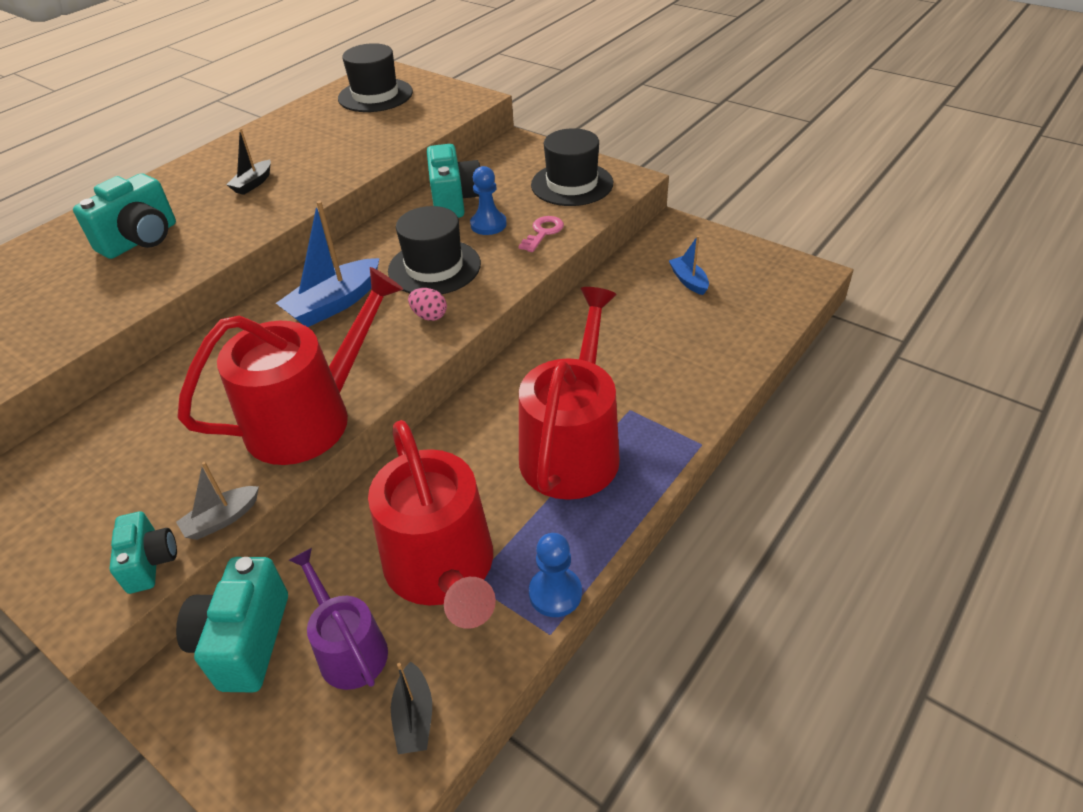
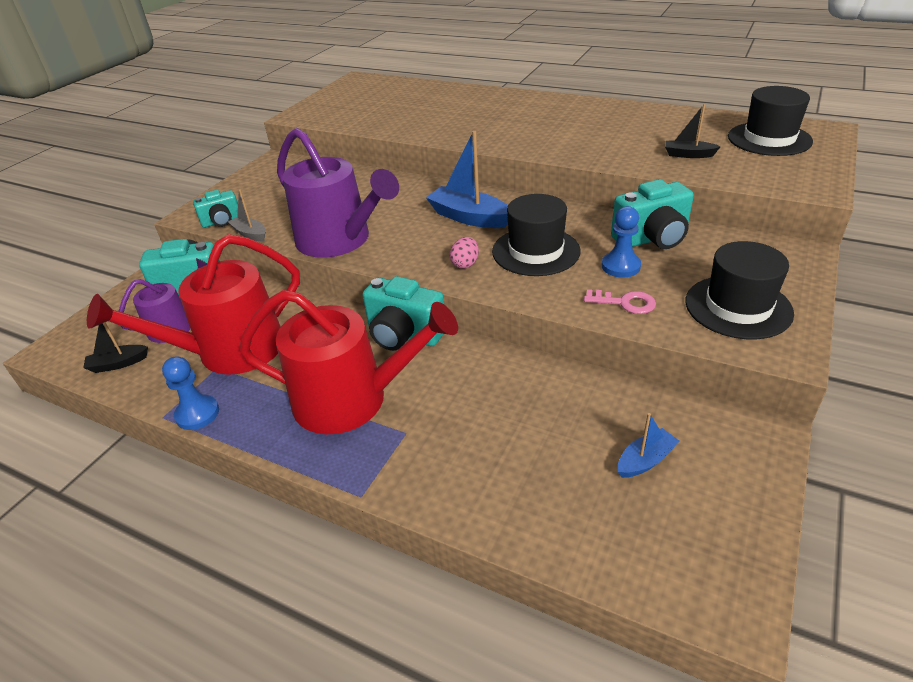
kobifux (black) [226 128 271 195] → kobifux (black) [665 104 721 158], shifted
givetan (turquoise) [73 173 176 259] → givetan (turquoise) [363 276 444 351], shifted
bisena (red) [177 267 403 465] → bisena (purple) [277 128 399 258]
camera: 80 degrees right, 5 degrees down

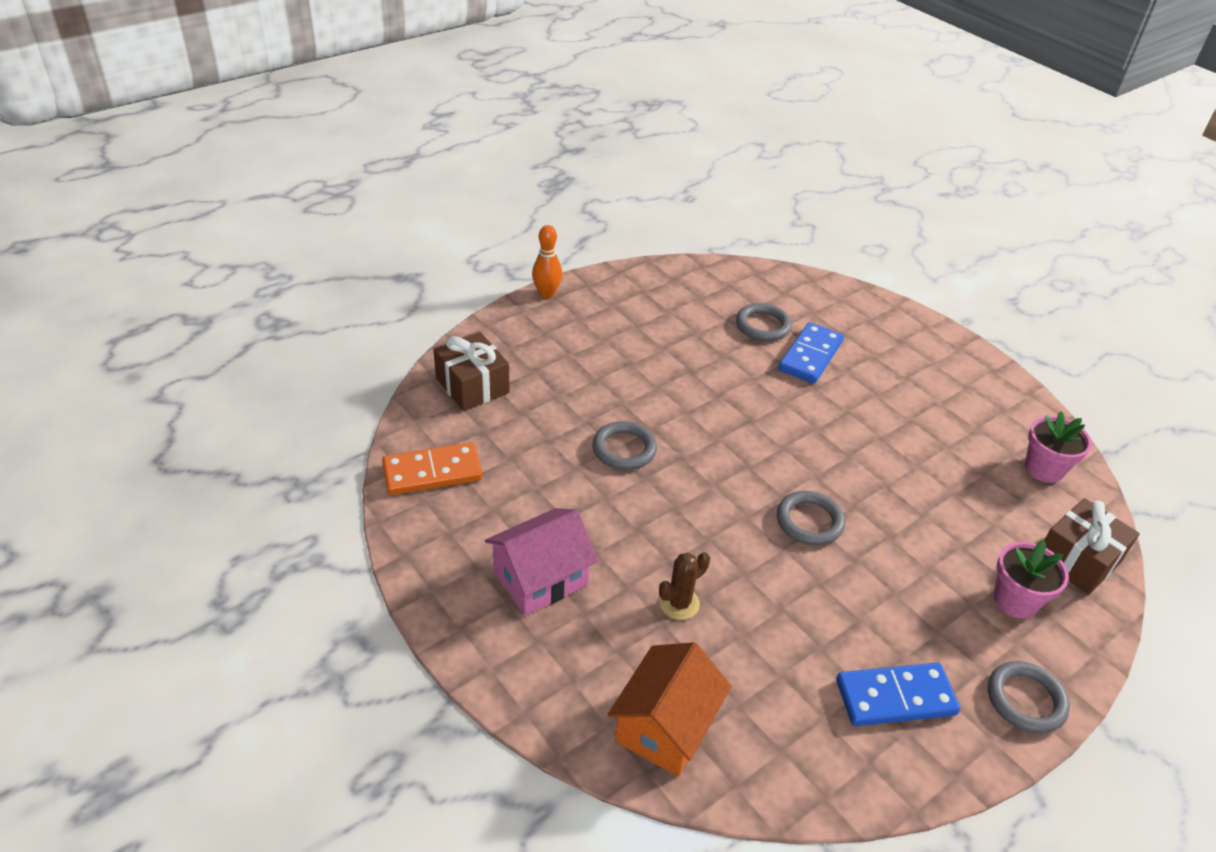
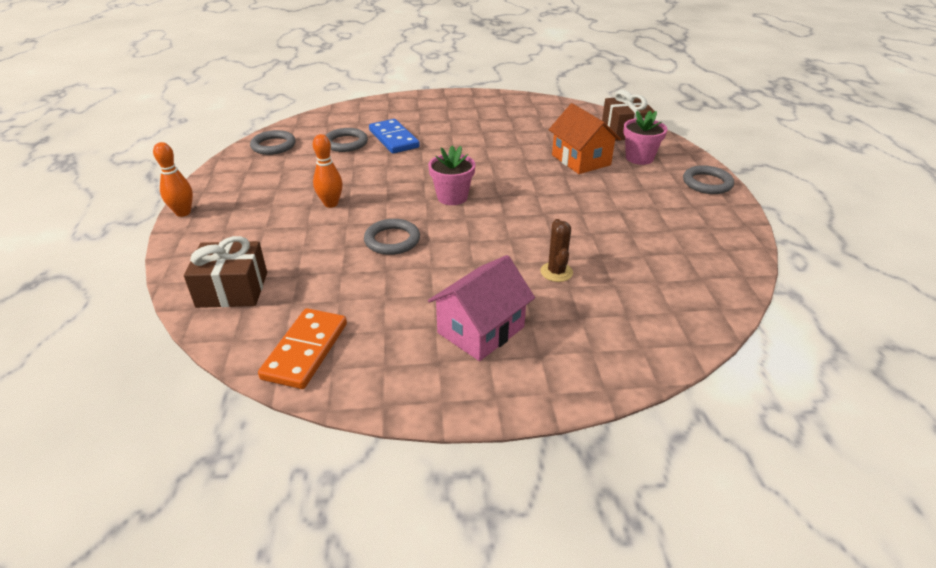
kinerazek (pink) [1025 411 1092 483] → kinerazek (pink) [428 146 475 205], shifted
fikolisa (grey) [777 491 845 546] → fikolisa (grey) [250 130 296 155], shifted
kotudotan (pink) [485 508 598 616] → kotudotan (pink) [428 255 535 361], 45 degrees clockwise
kotudotan (orange) [608 642 732 777] → kotudotan (orange) [549 103 621 174], shifted
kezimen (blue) [836 663 960 726] → -
- → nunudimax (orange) [313 134 343 208]
camera: 55 degrees left, 5 degrees down

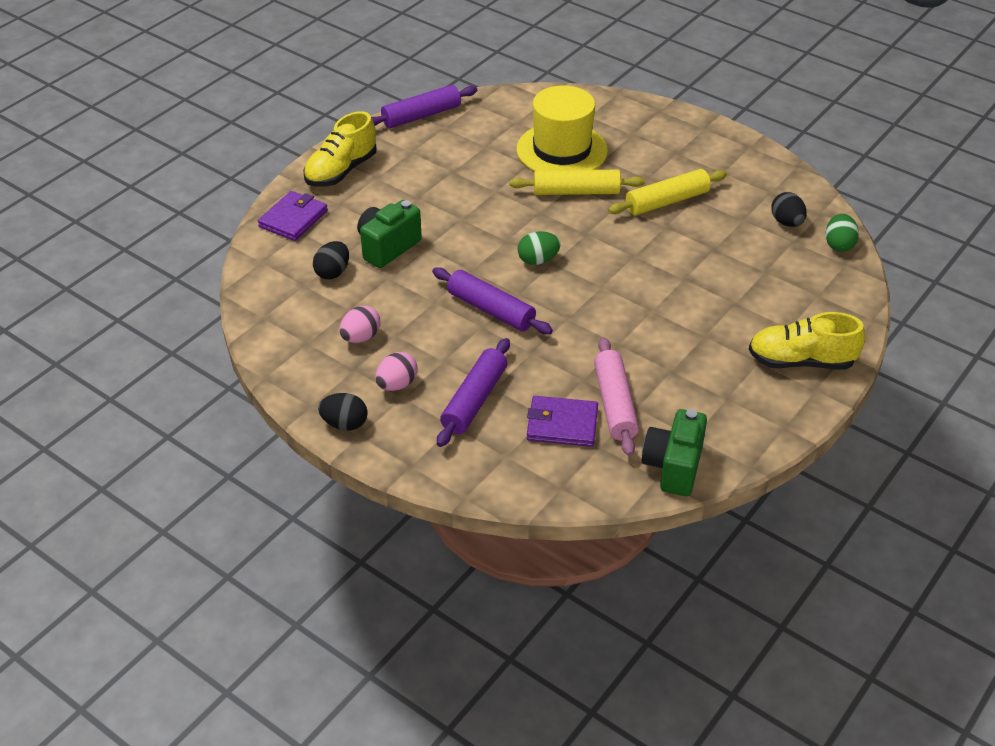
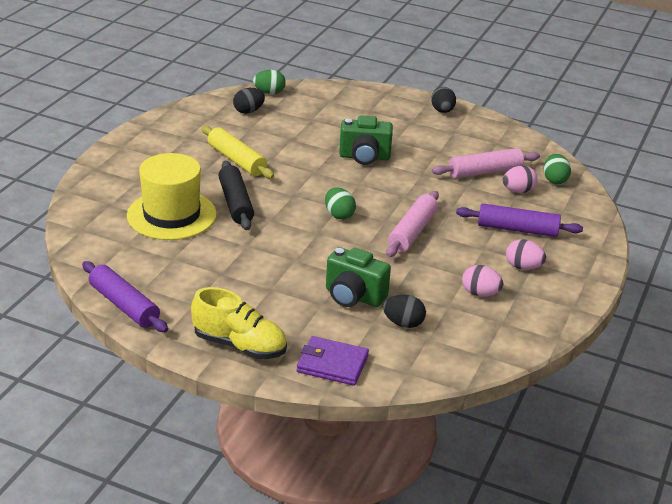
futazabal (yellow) [509 170 645 195] → futazabal (black) [219 161 254 230]
futazabal (purple) [432 267 553 334] → futazabal (pink) [386 191 439 257]
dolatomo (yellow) [749 312 865 369] → -
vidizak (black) [318 393 368 431] → vidizak (black) [431 87 456 113], shifted
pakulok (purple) [527 396 598 447] → vidizak (pink) [503 166 538 193]
givetan (green) [642 409 707 496] → givetan (green) [339 115 393 165], shifted
- → vidizak (green) [543 154 571 184]
camera: 105 degrees left, 10 degrees down

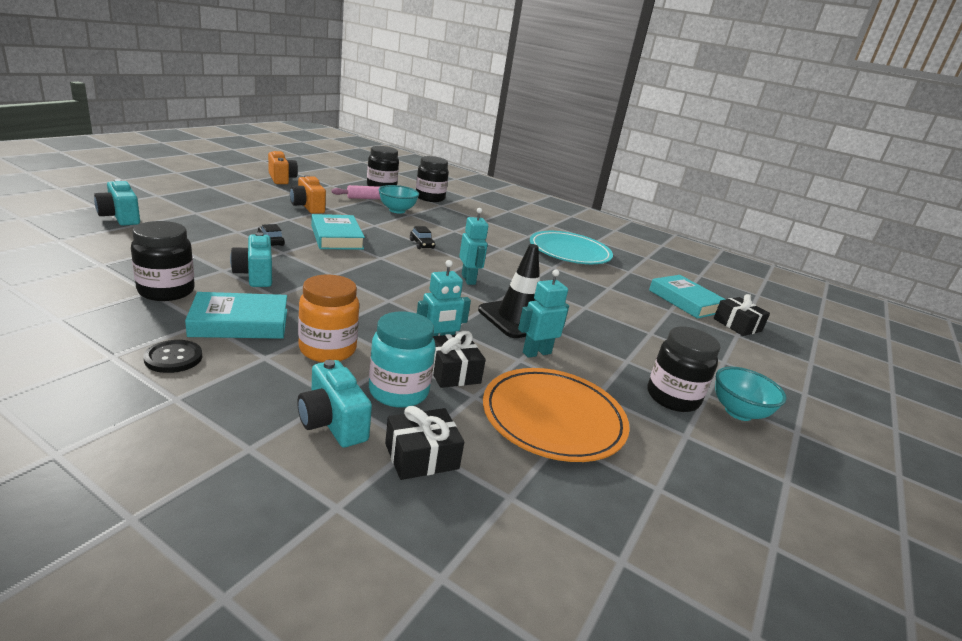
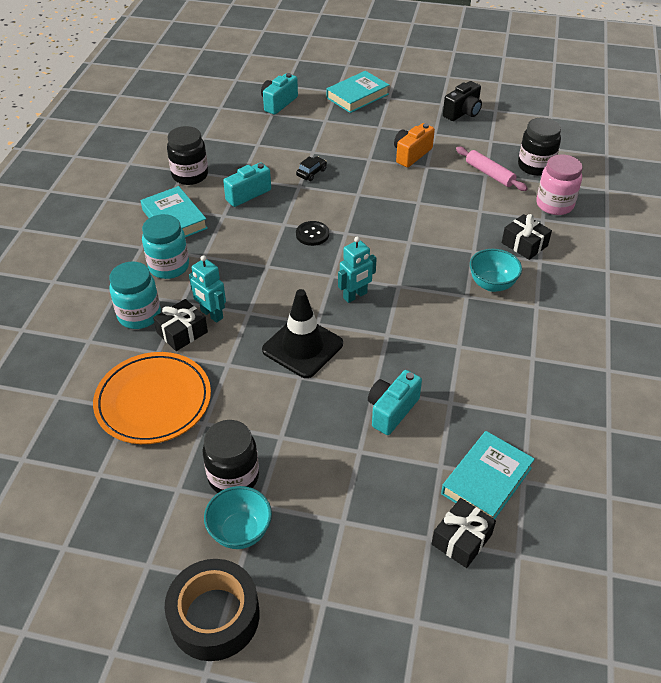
givetan (orange) [268 151 298 184] → givetan (black) [443 81 482 121]
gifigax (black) [416 156 449 202] → gifigax (pink) [536 154 583 215]
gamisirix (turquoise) [379 185 419 214] → gamisirix (turquoise) [470 249 522 292], shifted
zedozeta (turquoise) [311 214 365 250] → zedozeta (turquoise) [326 71 389 113], shifted
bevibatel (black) [410 226 435 249] → -
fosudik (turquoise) [530 231 613 264] → -
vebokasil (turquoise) [518 269 569 358] → -
gifigax (orange) [298 275 359 362] → gifigax (turquoise) [142 214 189 279]
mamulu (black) [143 340 202 373] → mamulu (black) [296 221 329 246], shifted
givetan (turquoise) [297 360 372 447] → givetan (turquoise) [368 370 422 435], shifted
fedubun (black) [385 406 464 480] → fedubun (black) [502 214 552 260], shifted
- → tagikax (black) [165 559 260 661]
camera: 75 degrees right, 20 degrees up

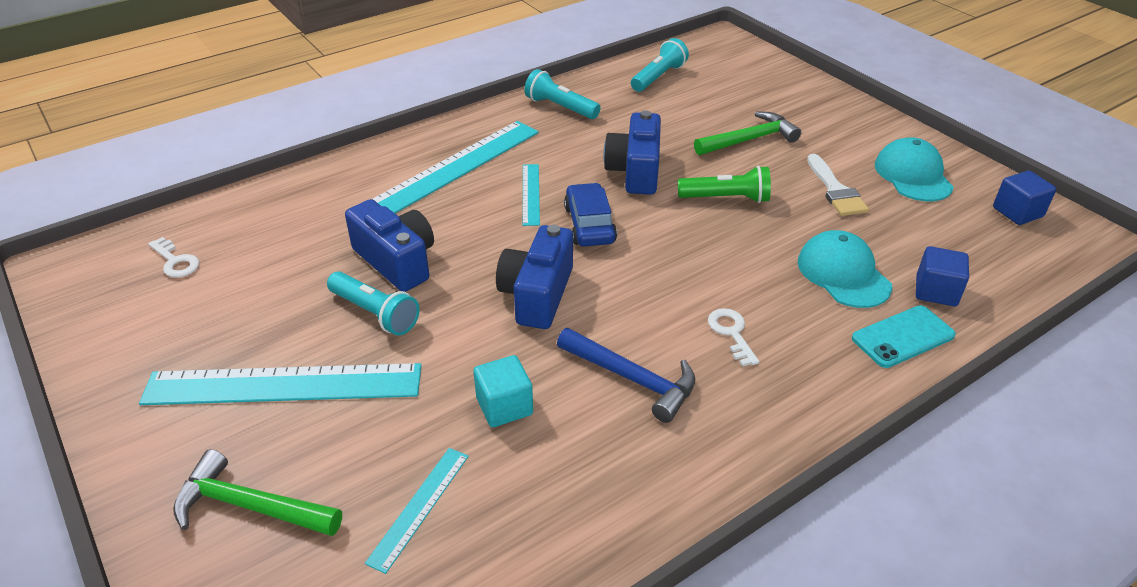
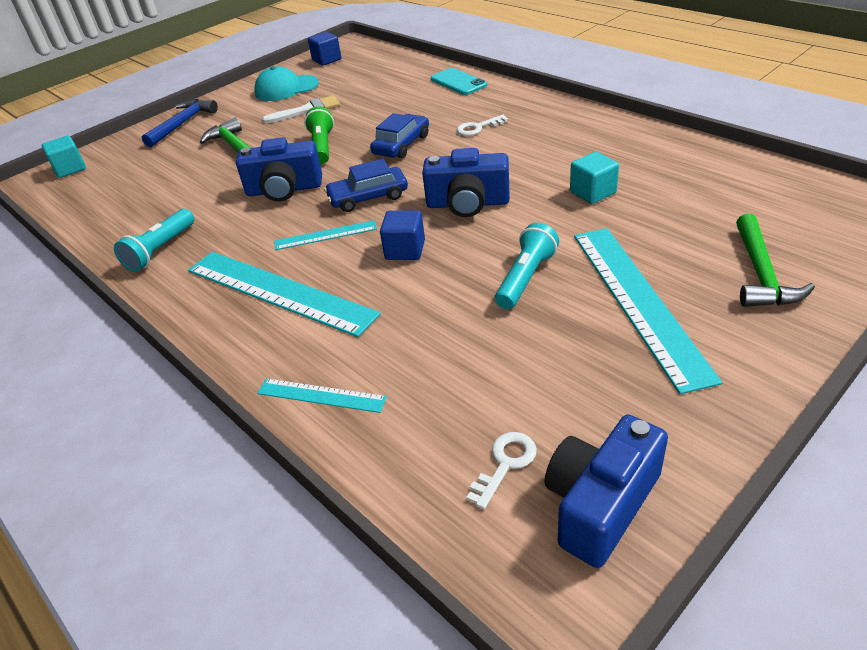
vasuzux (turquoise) [631 38 689 92] → -
givetan (blue) [345 199 434 292] → givetan (blue) [545 415 668 568], shifted
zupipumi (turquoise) [798 230 892 308] → -
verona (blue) [916 246 969 306] → verona (blue) [380 211 425 260], shifted
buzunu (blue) [557 328 695 423] → buzunu (blue) [142 99 218 147], shifted
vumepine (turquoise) [365 448 469 574] → vumepine (turquoise) [257 378 387 413], shifted
- → bevibatel (blue) [370 113 429 158]
- → verona (turquoise) [41 136 86 178]
camera: 95 degrees left, 0 degrees up

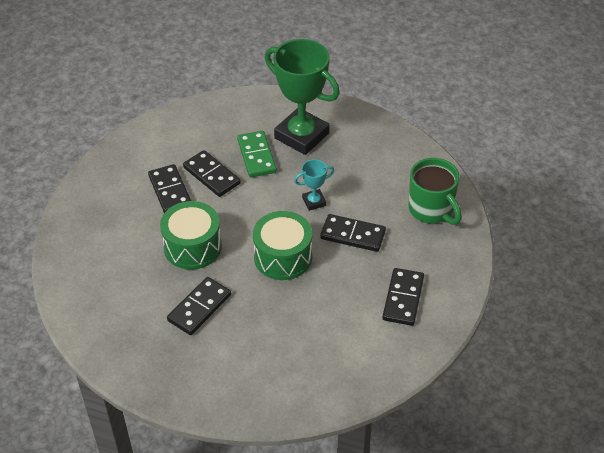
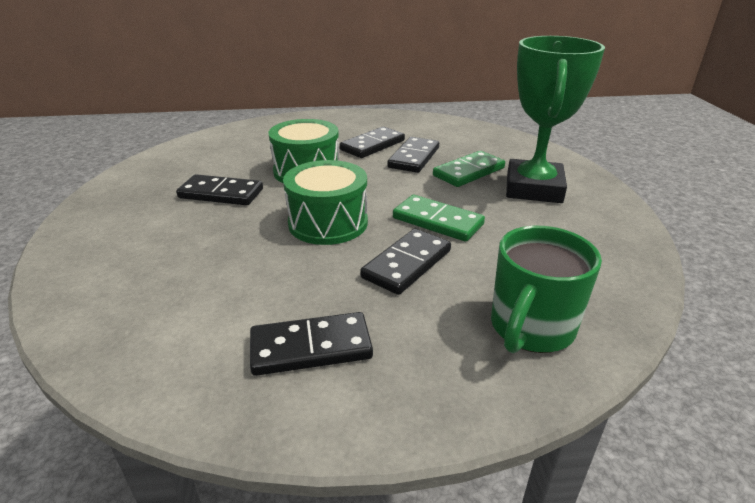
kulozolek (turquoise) [294 159 334 211] → kezimen (green) [393 195 485 242]
kezimen (black) [320 214 386 252] → kezimen (black) [360 229 451 295], 45 degrees clockwise
camera: 65 degrees right, 15 degrees down

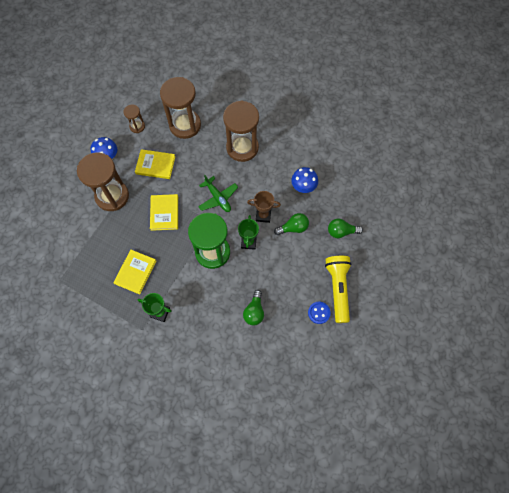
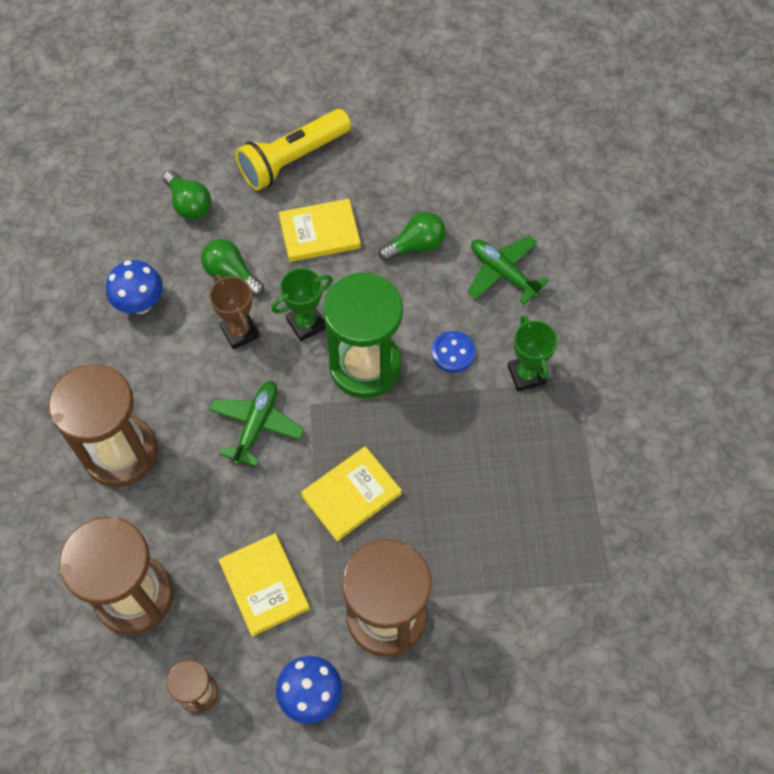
zedozeta (yellow) [113 250 156 294] → zedozeta (yellow) [279 199 361 262], shifted
mamulu (blue) [308 302 331 324] → mamulu (blue) [431 331 475 373], shifted
- → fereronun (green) [468 236 549 305]
camera: 125 degrees left, 5 degrees down

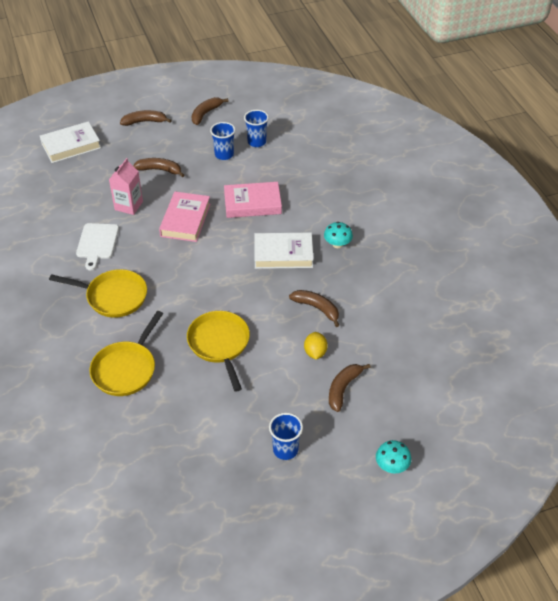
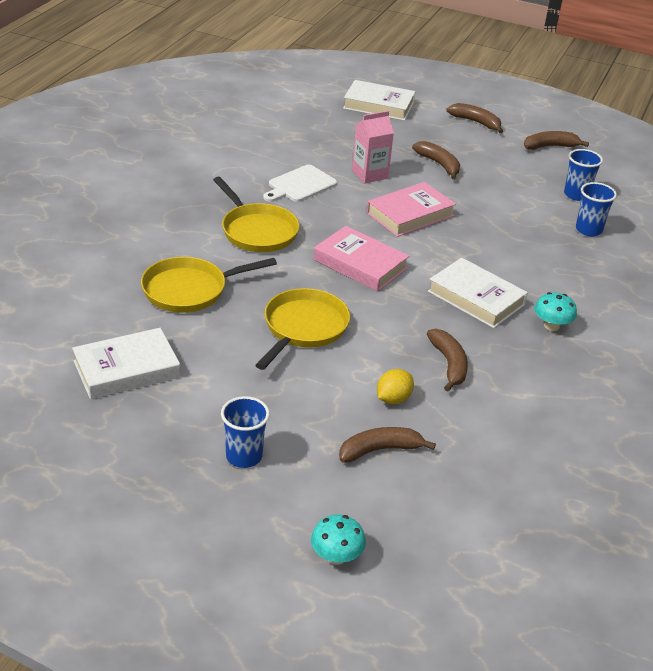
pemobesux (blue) [210 122 235 160] → pemobesux (blue) [576 182 617 237], shifted
zedozeta (pink) [224 182 282 218] → zedozeta (pink) [314 226 409 291], shifted
- → zedozeta (white) [72 328 180 399]
camera: 40 degrees right, 10 degrees down

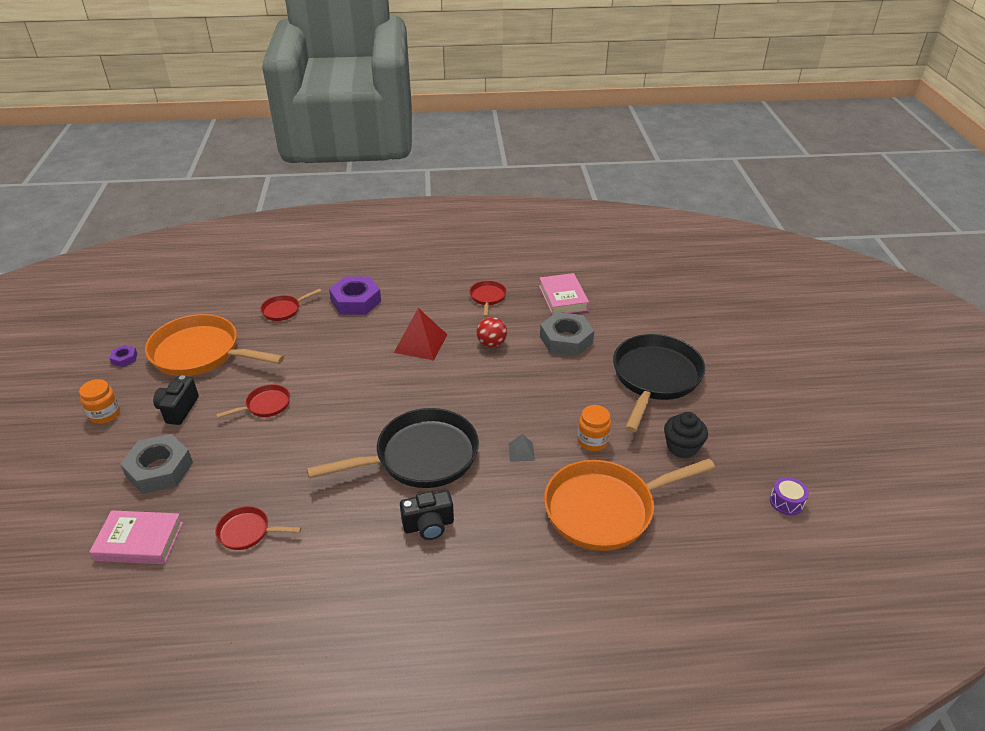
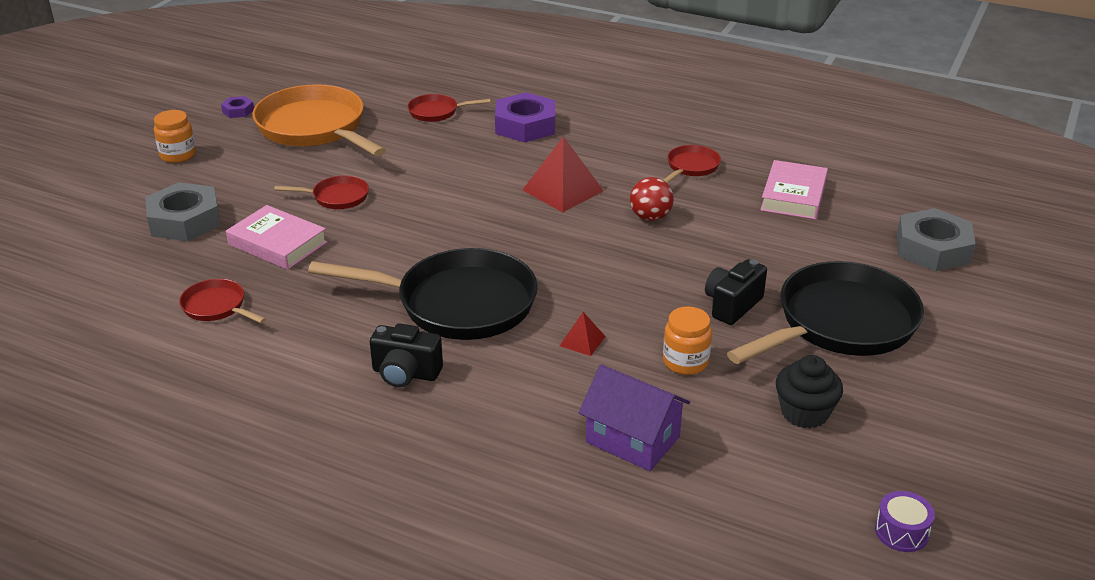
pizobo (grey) [540 312 594 356] → pizobo (grey) [897 208 976 272], shifted
givetan (black) [153 375 199 425] → givetan (black) [705 259 767 325], shifted
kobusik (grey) [508 434 535 462] → kobusik (red) [560 312 606 356]
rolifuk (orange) [544 459 715 551] → kotudotan (purple) [579 364 690 471]
zedozeta (pink) [90 510 183 564] → zedozeta (pink) [226 205 327 270], shifted
camera: 30 degrees right, 5 degrees down

